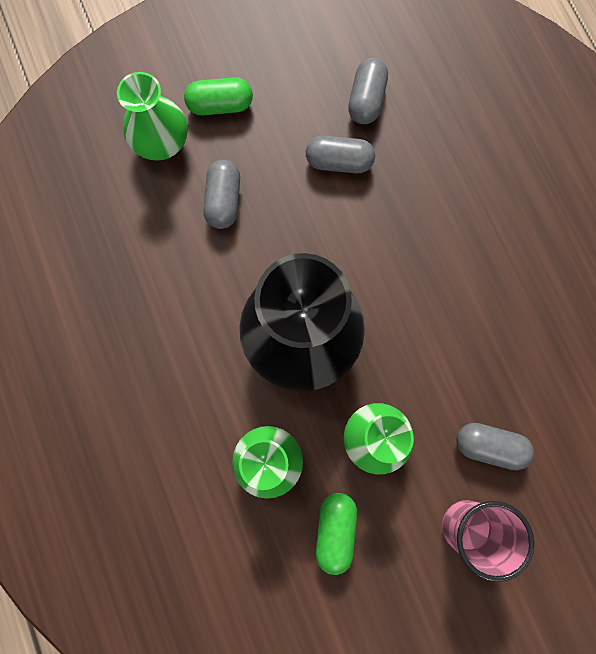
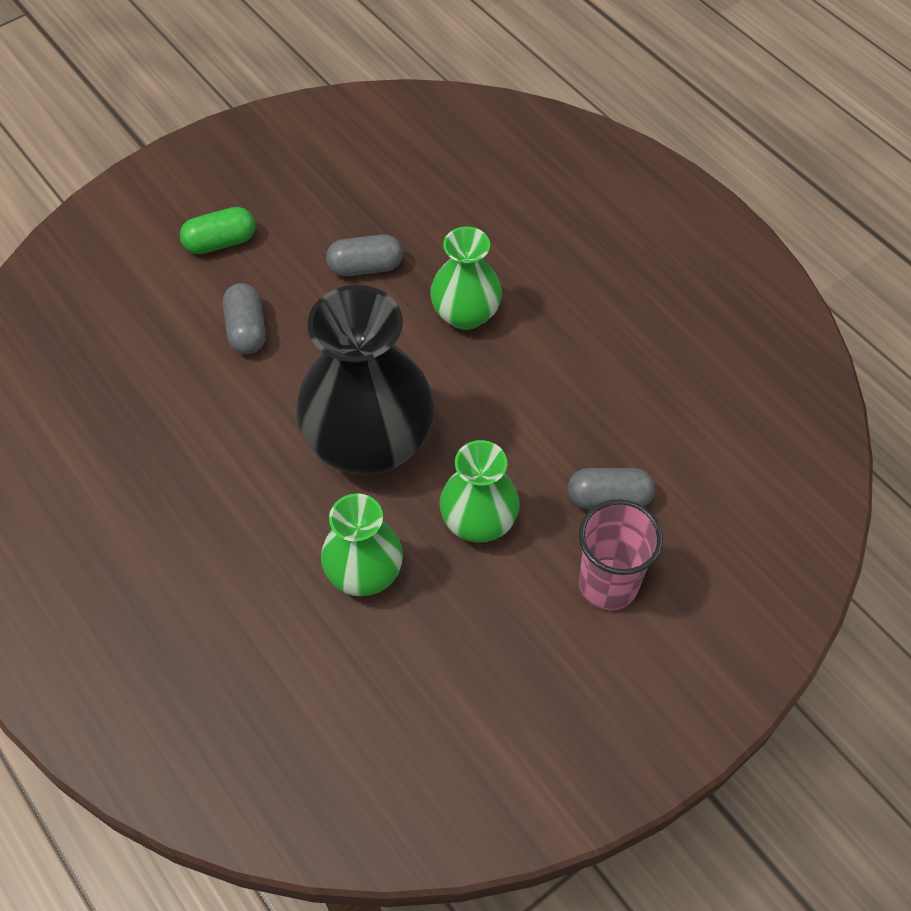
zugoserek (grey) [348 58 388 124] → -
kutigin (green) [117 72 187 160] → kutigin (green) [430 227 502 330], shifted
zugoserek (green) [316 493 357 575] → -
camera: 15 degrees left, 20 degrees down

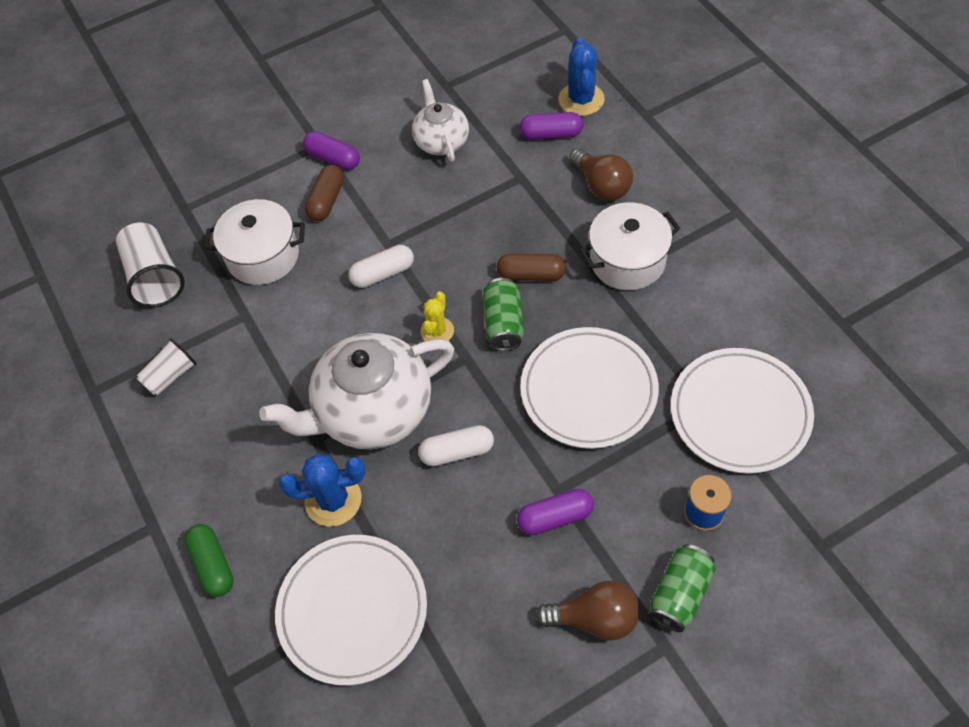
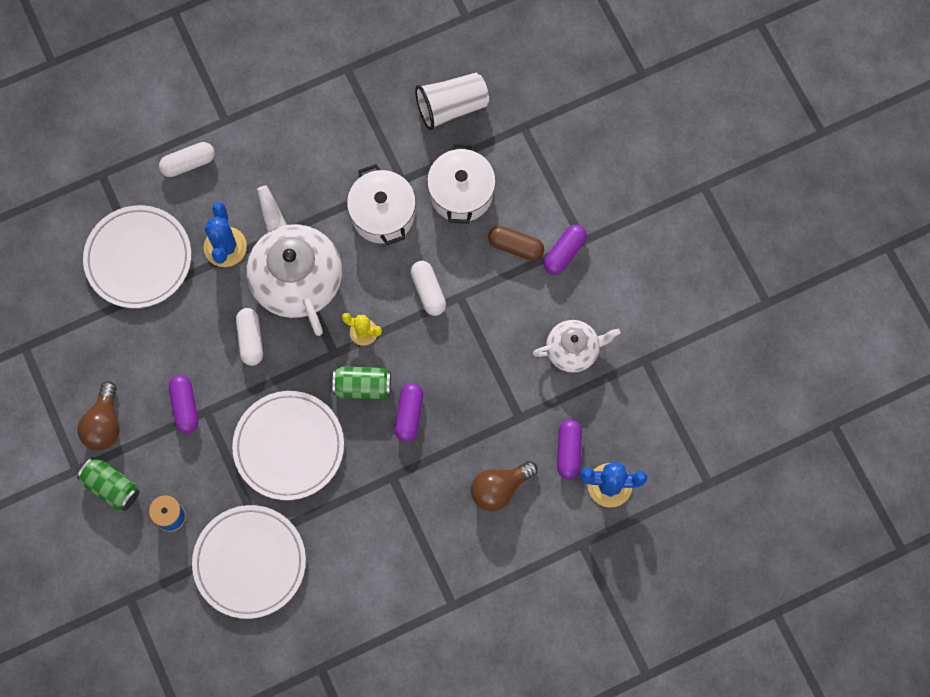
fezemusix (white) [579 202 680 290] → fezemusix (white) [347 164 416 245], shifted
zugoserek (brown) [497 254 566 281] → zugoserek (purple) [395 383 423 442]
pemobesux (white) [137 338 197 395] → -
zugoserek (green) [184 524 234 597] → zugoserek (white) [159 142 215 177]
camera: 90 degrees right, 15 degrees up

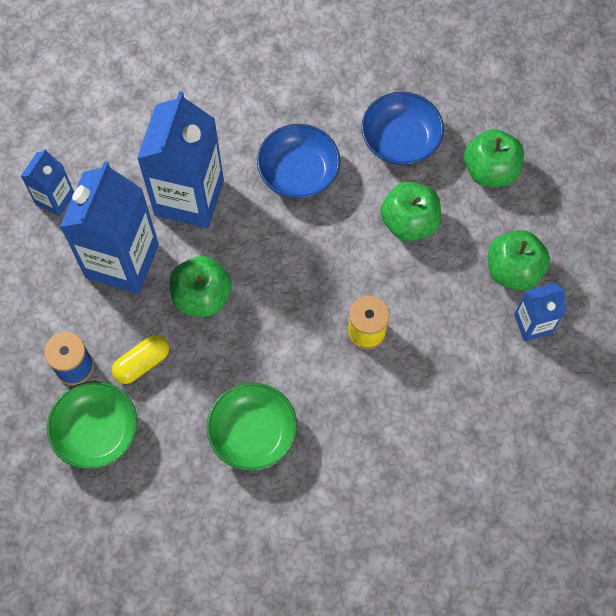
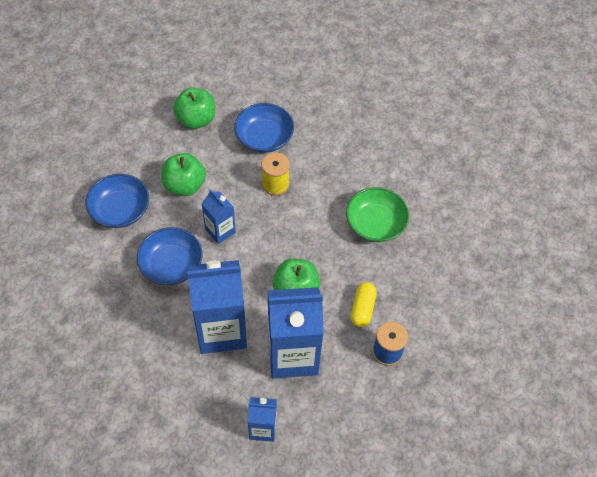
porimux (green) [464 129 524 187] → -
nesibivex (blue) [514 283 566 341] → nesibivex (blue) [202 189 236 244], shifted
zugoserek (yellow) [112 335 169 384] → zugoserek (yellow) [351 282 377 327], 75 degrees clockwise
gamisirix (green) [47 381 138 470] → -
- → gamisirix (blue) [234 103 294 153]
camera: 115 degrees left, 10 degrees down

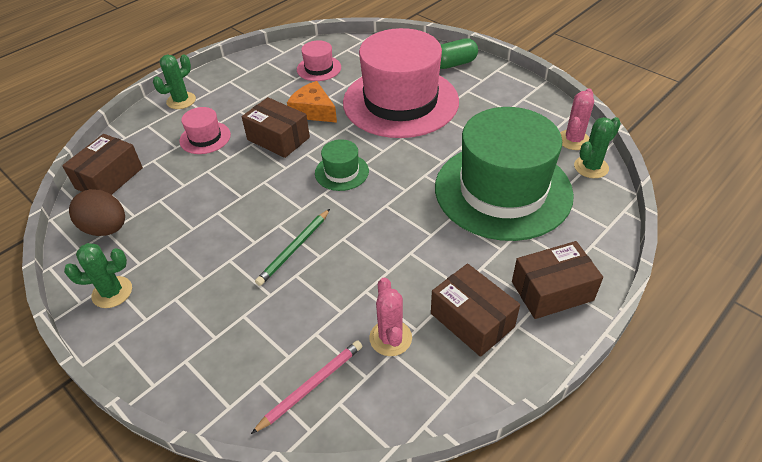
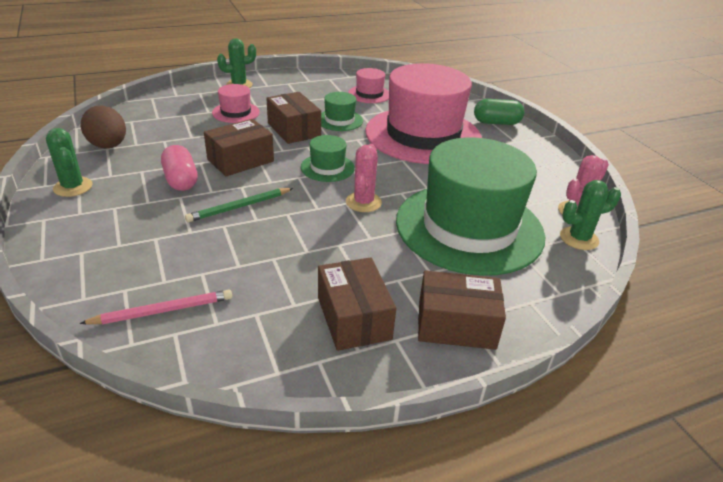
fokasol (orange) [287 81 337 123] → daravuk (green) [321 92 363 131]
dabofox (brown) [62 134 143 195] → dabofox (brown) [204 119 274 176], shifted
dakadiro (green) [64 243 132 308] → dakadiro (green) [46 128 92 197], 45 degrees clockwise
dakadiro (pink) [369 277 412 356] → dakadiro (pink) [346 144 382 212], shifted
- → zugoserek (pink) [161 145 198 191]
camera: 20 degrees right, 10 degrees down

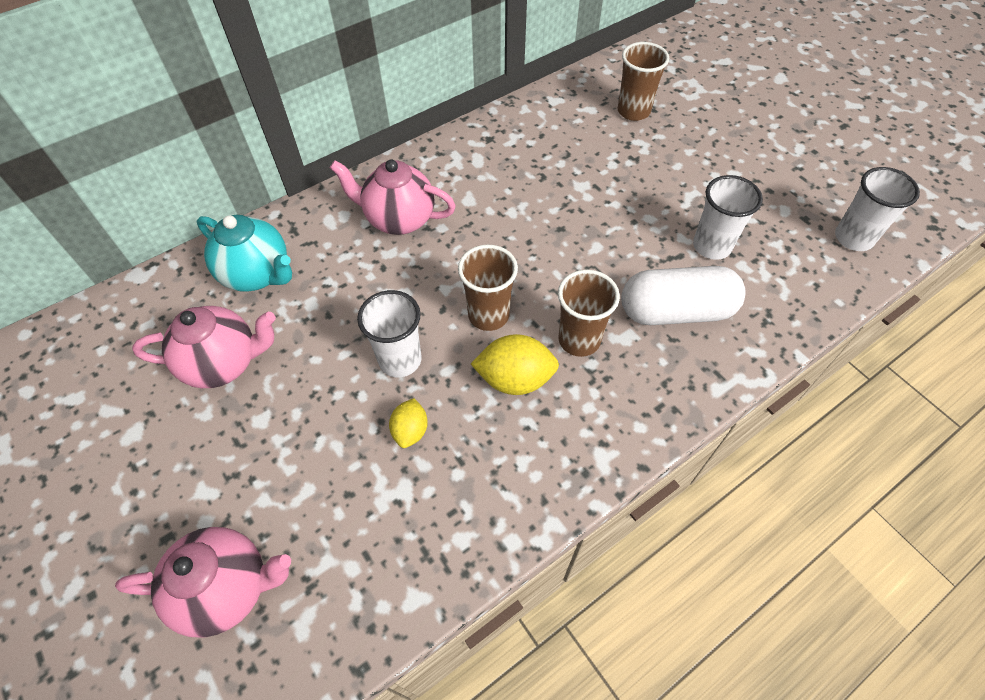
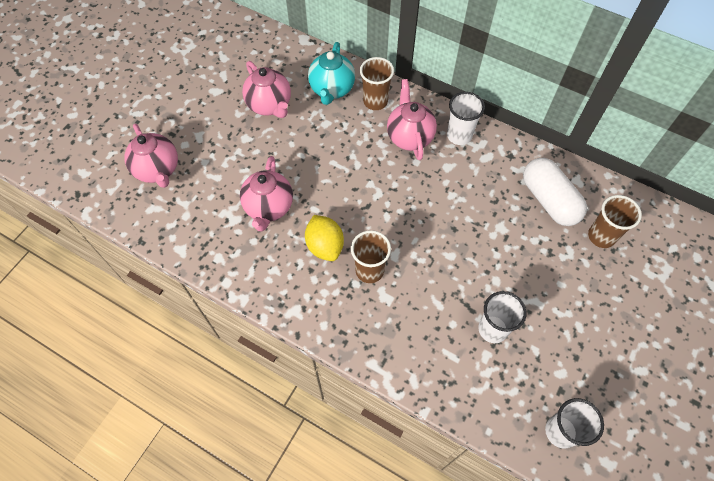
pemobesux (brown) [458 245 518 331] → pemobesux (brown) [360 57 394 110], shifted
zugoserek (white) [621 266 746 325] → zugoserek (white) [523 158 587 226], shifted
pemobesux (white) [357 290 422 377] → pemobesux (white) [447 92 485 145], shifted
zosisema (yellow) [389 398 428 448] → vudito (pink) [240 156 293 232]
camera: 65 degrees right, 5 degrees up

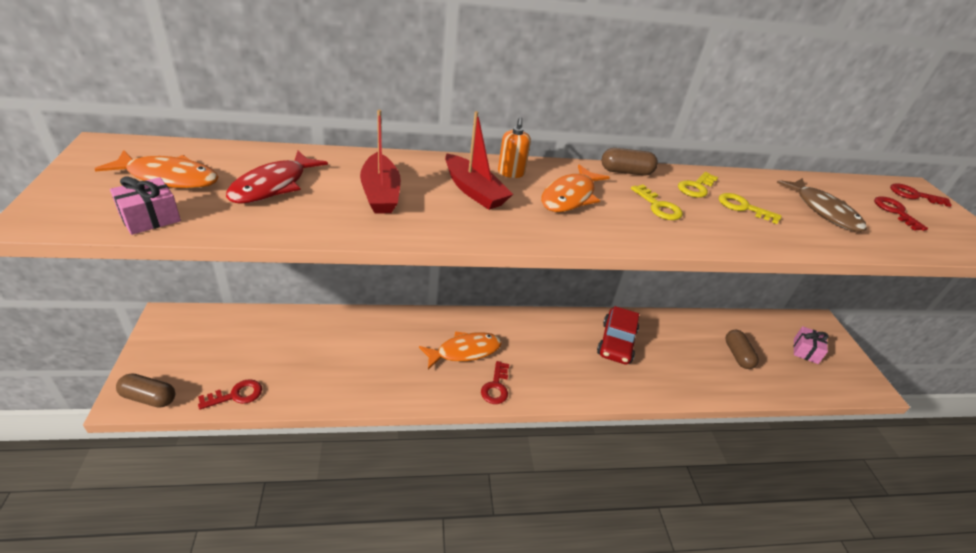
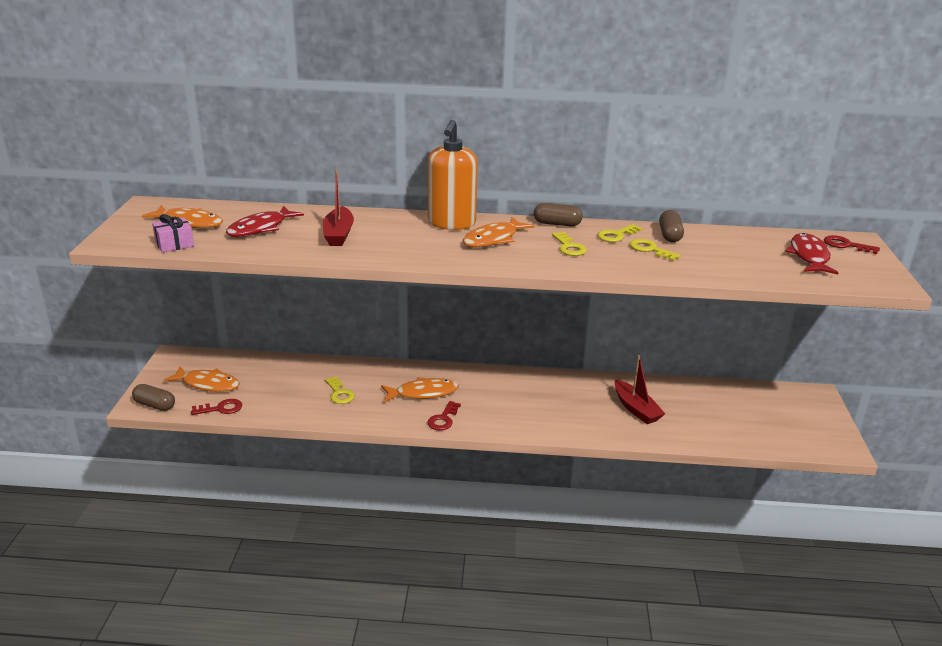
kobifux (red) [445 111 513 210] → kobifux (red) [615 355 665 424], shifted
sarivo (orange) [498 117 531 178] → sarivo (orange) [428 120 478 230], x2.11
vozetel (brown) [777 178 867 232] → -
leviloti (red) [874 196 928 231] → vozetel (red) [785 233 839 274]
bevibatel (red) [597 306 639 365] → -
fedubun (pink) [793 326 828 364] → -
zugoserek (brown) [726 330 759 369] → zugoserek (brown) [659 210 684 243], shifted
- → vozetel (orange) [164 366 240 392]
- → leviloti (yellow) [325 376 355 404]
camera: 15 degrees right, 10 degrees down

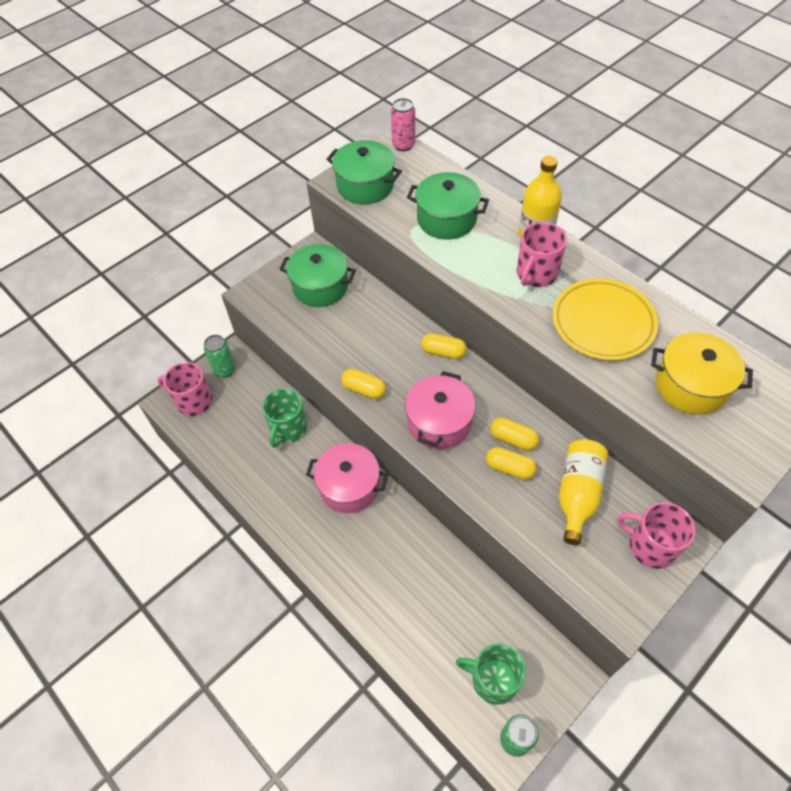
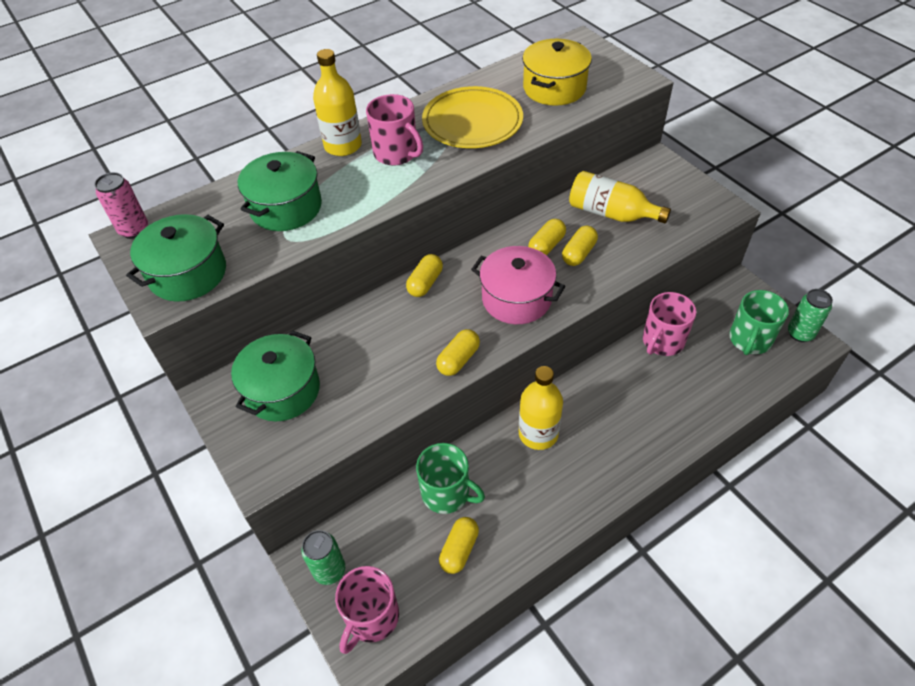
fezemusix (pink) [306 443 389 513] → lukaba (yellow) [519 366 563 450]
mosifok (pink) [617 502 696 569] → mosifok (pink) [643 292 696 356], shifted
- → zugoserek (yellow) [439 517 479 574]
camera: 80 degrees left, 5 degrees down

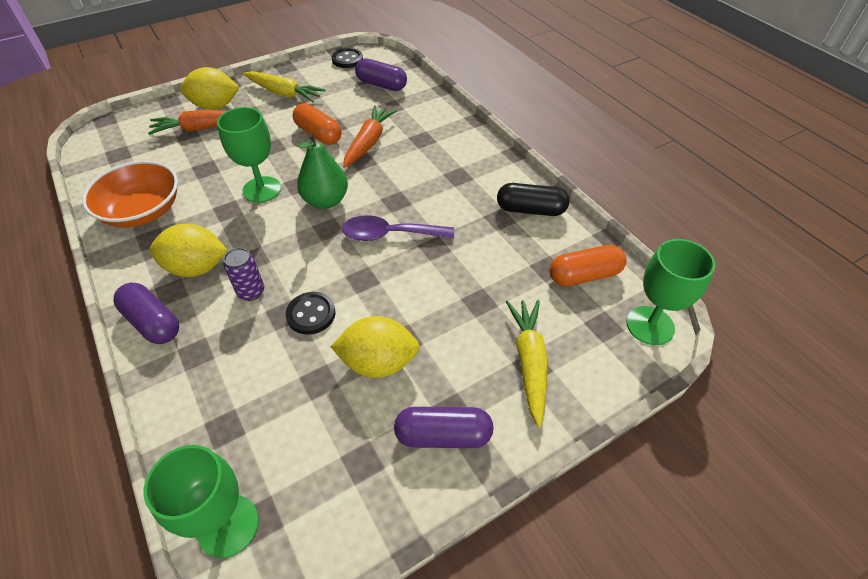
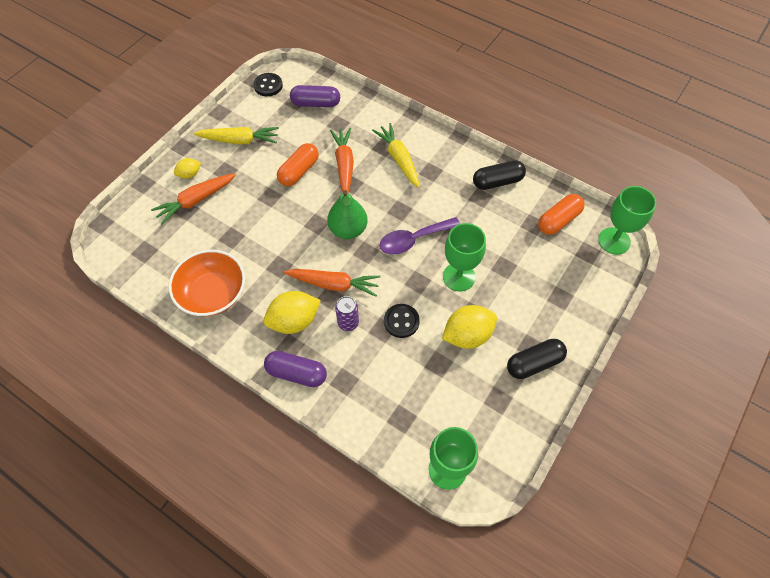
zosisema (yellow) [180 67 240 110] → zosisema (yellow) [174 158 201 179], x0.54
zugoserek (orange) [293 103 342 145] → zugoserek (orange) [277 143 319 186], 75 degrees counterclockwise
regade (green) [217 107 281 203] → regade (green) [443 223 486 291], shifted
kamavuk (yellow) [506 300 548 428] → kamavuk (yellow) [372 123 420 188], shifted
zugoserek (purple) [394 407 493 448] → zugoserek (black) [507 339 567 379]
- → kamavuk (orange) [284 269 380 297]
camera: 25 degrees left, 10 degrees up

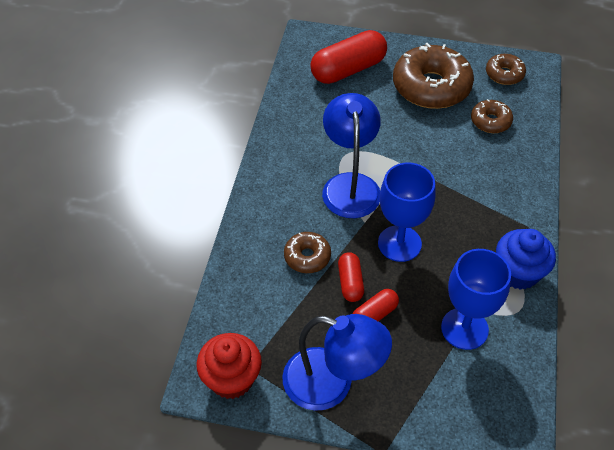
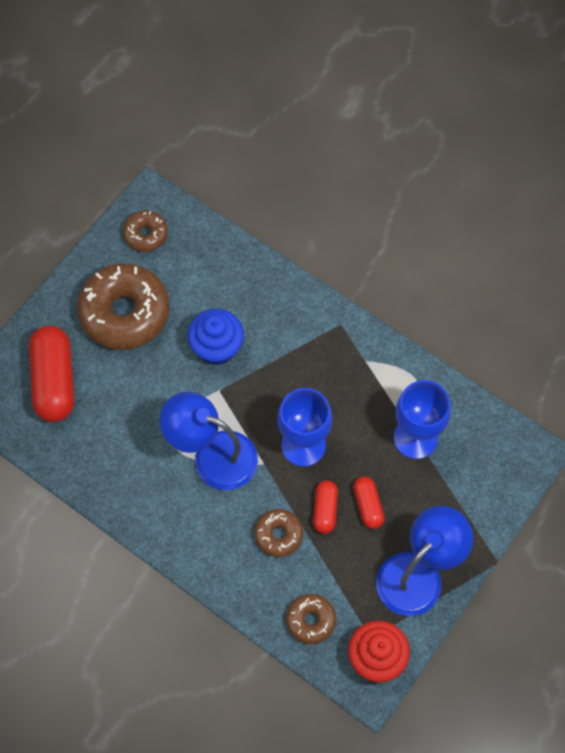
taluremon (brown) [471 99 513 133] → taluremon (brown) [286 594 336 644], shifted
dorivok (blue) [496 229 556 290] → dorivok (blue) [188 309 244 365], shifted
zugoserek (red) [338 252 364 302] → zugoserek (red) [313 480 338 534], 75 degrees clockwise
camera: 65 degrees left, 15 degrees up

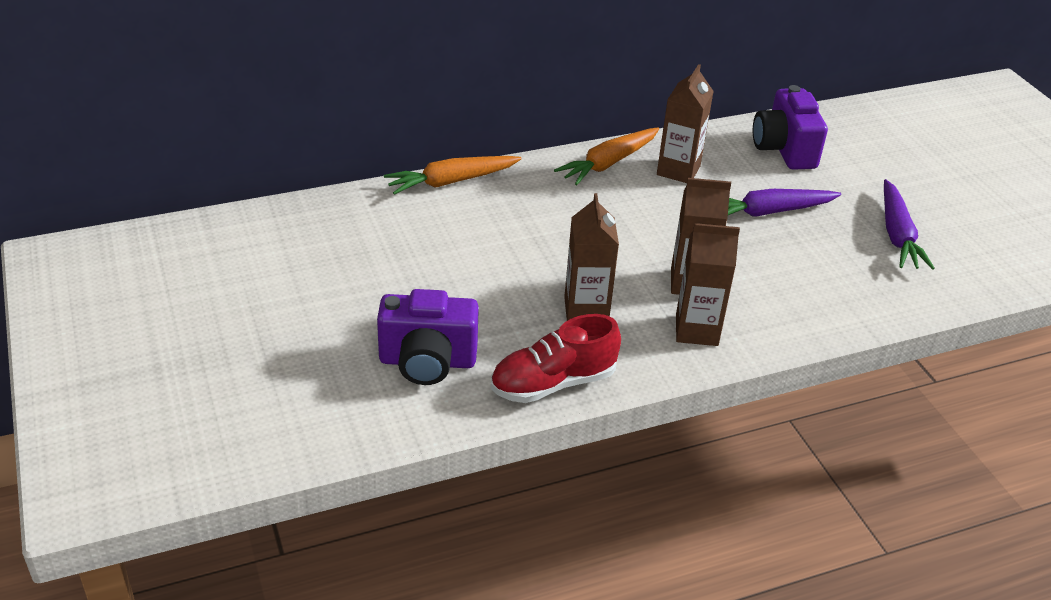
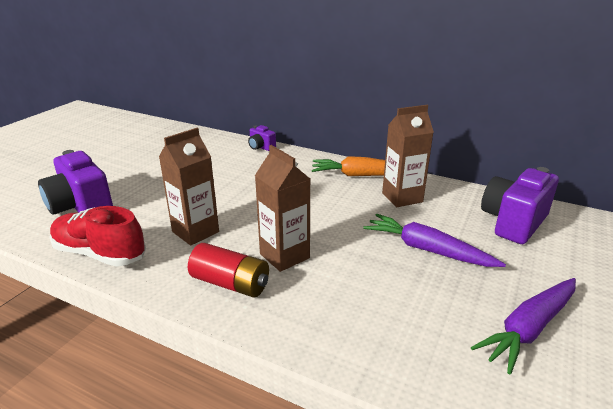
kamavuk (orange) [384 156 522 195] → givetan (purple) [248 125 276 151]
nesibivex (brown) [676 223 740 346] → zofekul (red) [188 243 269 298]
camera: 50 degrees right, 10 degrees down

